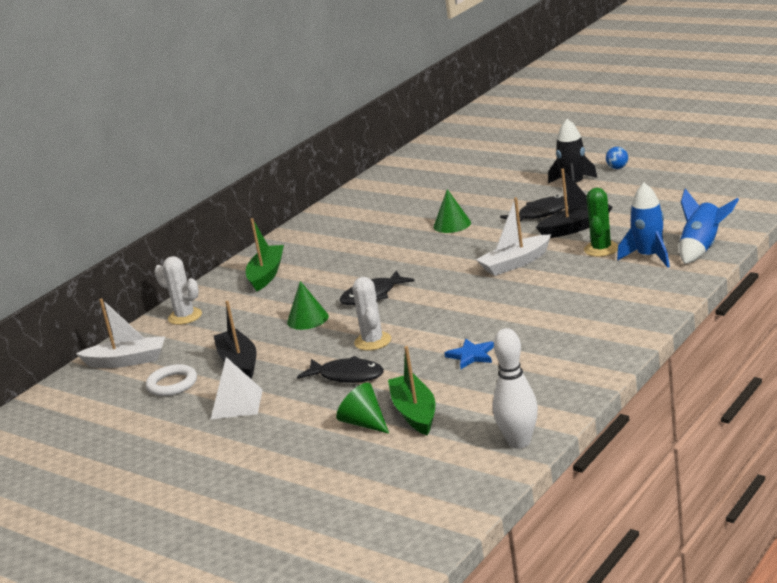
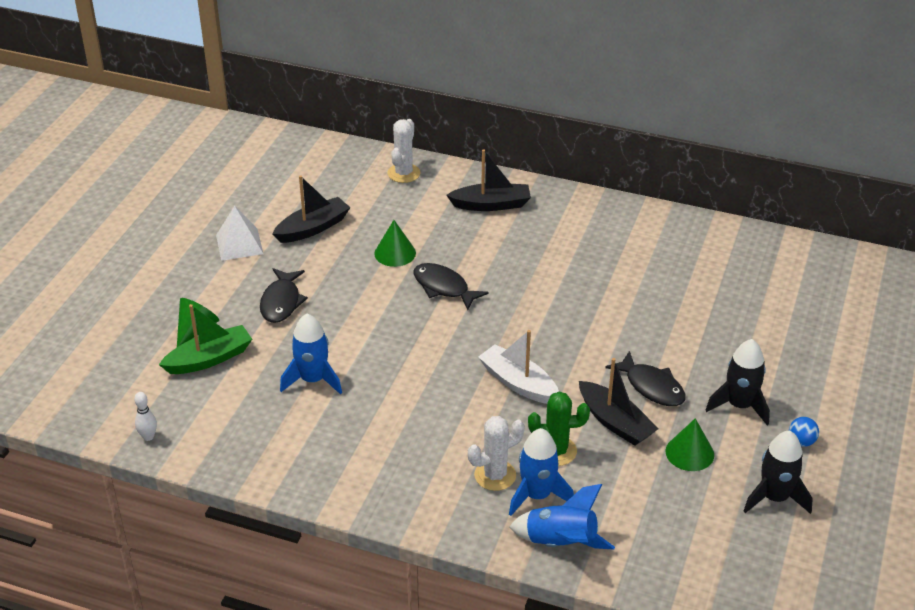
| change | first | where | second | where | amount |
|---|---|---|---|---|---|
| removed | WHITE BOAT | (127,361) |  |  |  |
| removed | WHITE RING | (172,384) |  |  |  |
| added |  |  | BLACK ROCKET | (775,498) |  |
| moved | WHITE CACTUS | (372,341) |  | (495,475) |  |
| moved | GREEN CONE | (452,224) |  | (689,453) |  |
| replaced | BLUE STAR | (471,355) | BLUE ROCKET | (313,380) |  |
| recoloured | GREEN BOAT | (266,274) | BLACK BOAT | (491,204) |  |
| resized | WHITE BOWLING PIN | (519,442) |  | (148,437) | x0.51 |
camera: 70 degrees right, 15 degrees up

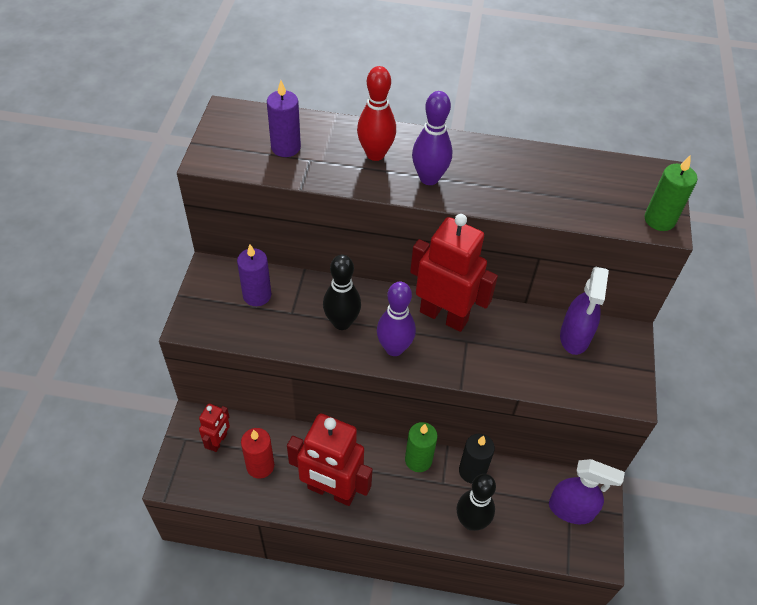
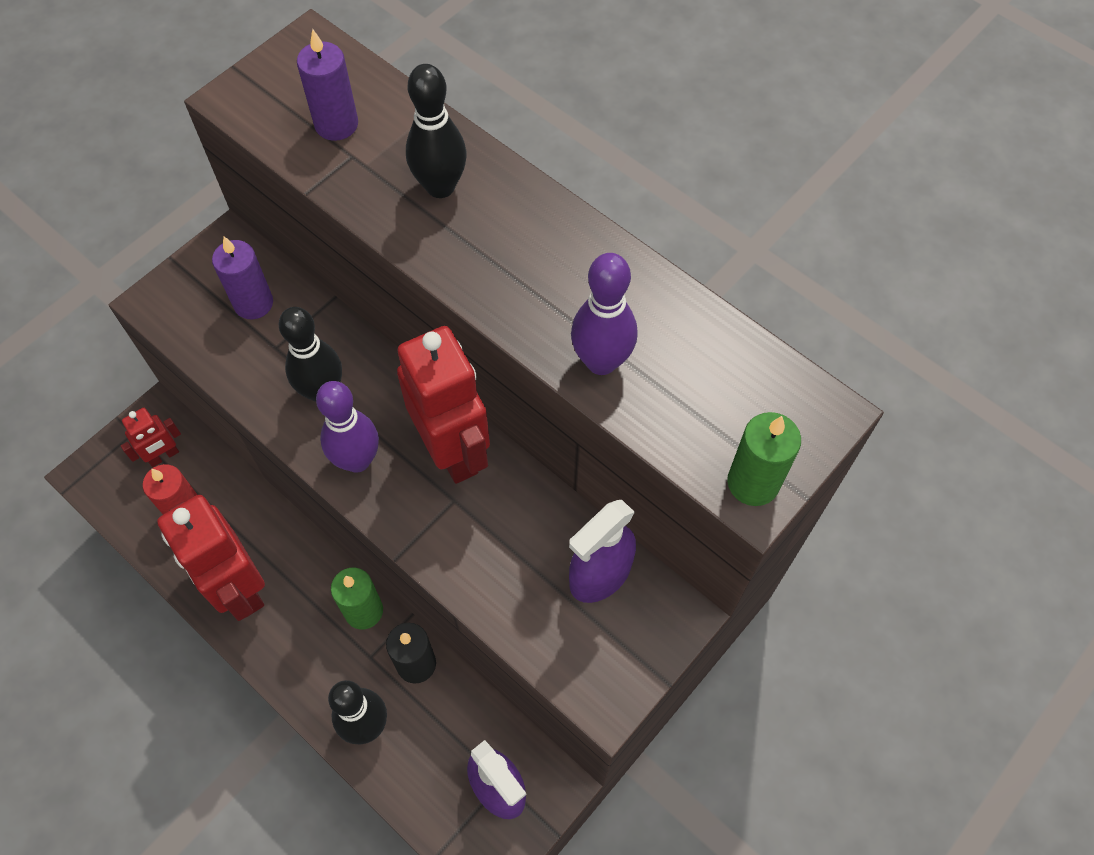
| change | first | where | second | where | amount |
|---|---|---|---|---|---|
| moved | PURPLE BOWLING PIN | (429,178) |  | (601,361) |  |
| recoloured | RED BOWLING PIN | (375,154) | BLACK BOWLING PIN | (440,187) |  |
camera: 35 degrees right, 10 degrees up

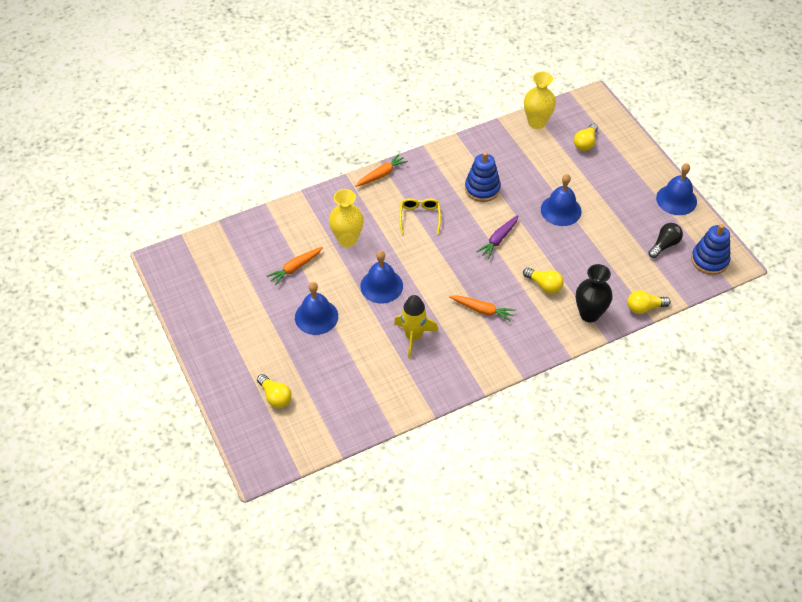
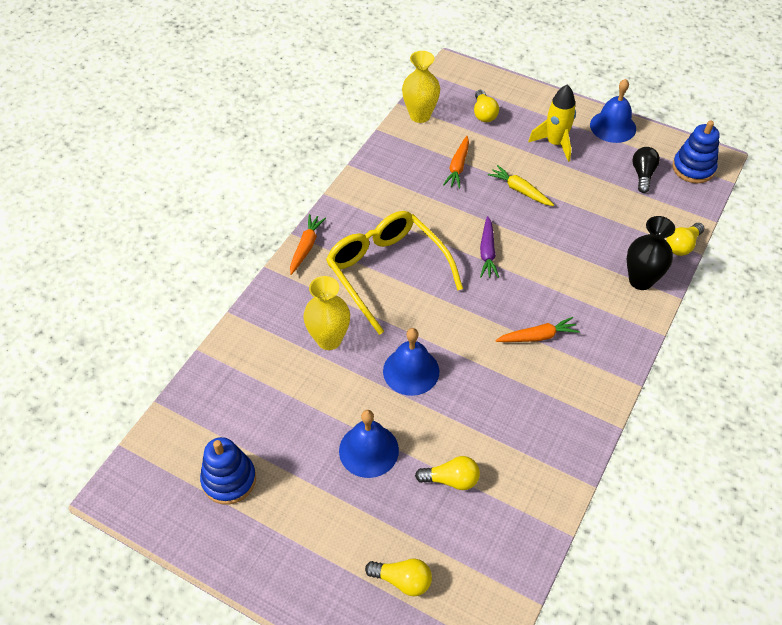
| change | first | where | second | where | amount |
|---|---|---|---|---|---|
| moved | ORANGE CARROT | (295,268) |  | (458,167) |  |
| moved | YELLOW ROCKET | (413,337) |  | (555,143) |  |
| moved | BLUE STACKING TOY | (482,189) |  | (229,480) |  |
| moved | YELLOW LIGHT BULB | (544,285) |  | (451,479) |  |
| replaced | BLUE BELL | (561,210) | YELLOW CARROT | (520,190) |  |
| resized | YELLOW GLASSES | (420,217) |  | (387,272) | x2.09 |
camera: 35 degrees left, 0 degrees up

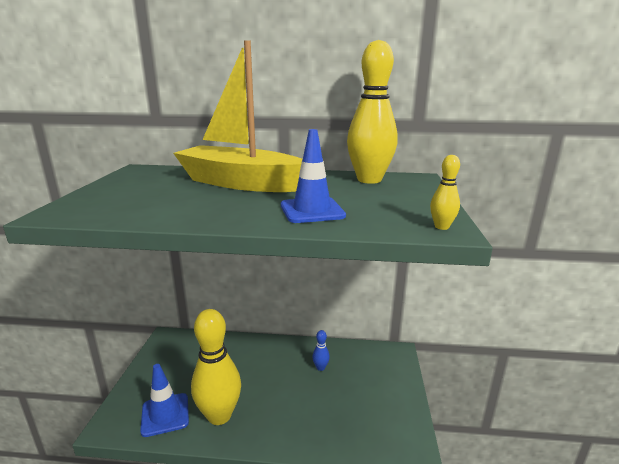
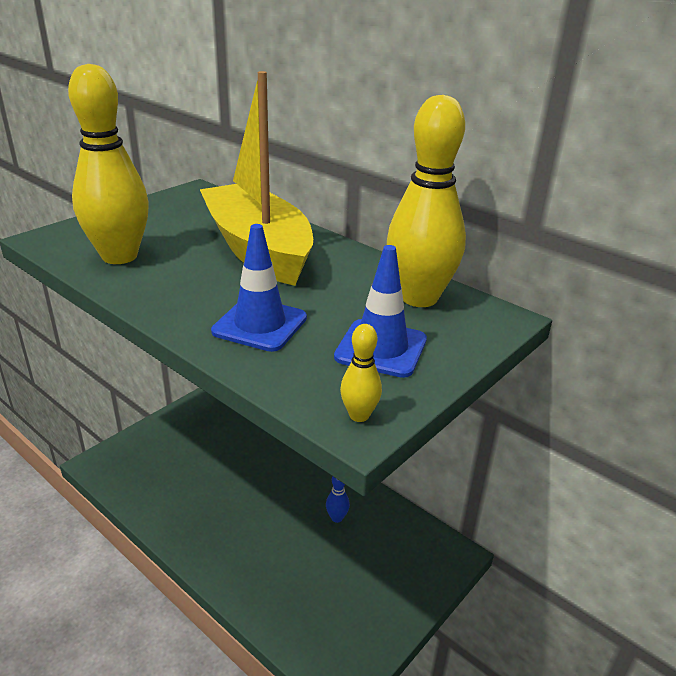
| change | first | where | second | where | amount |
|---|---|---|---|---|---|
| moved | BLUE TRAFFIC CONE | (165,414) |  | (381,348) |  |
| moved | YELLOW BOWLING PIN | (219,415) |  | (119,256) |  |
camera: 35 degrees right, 10 degrees up

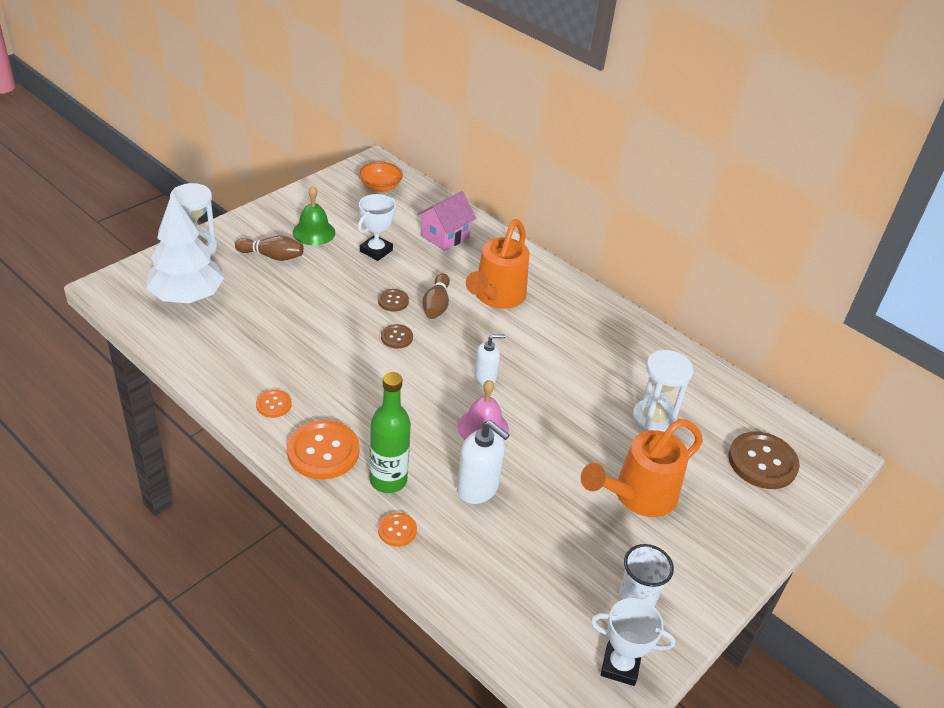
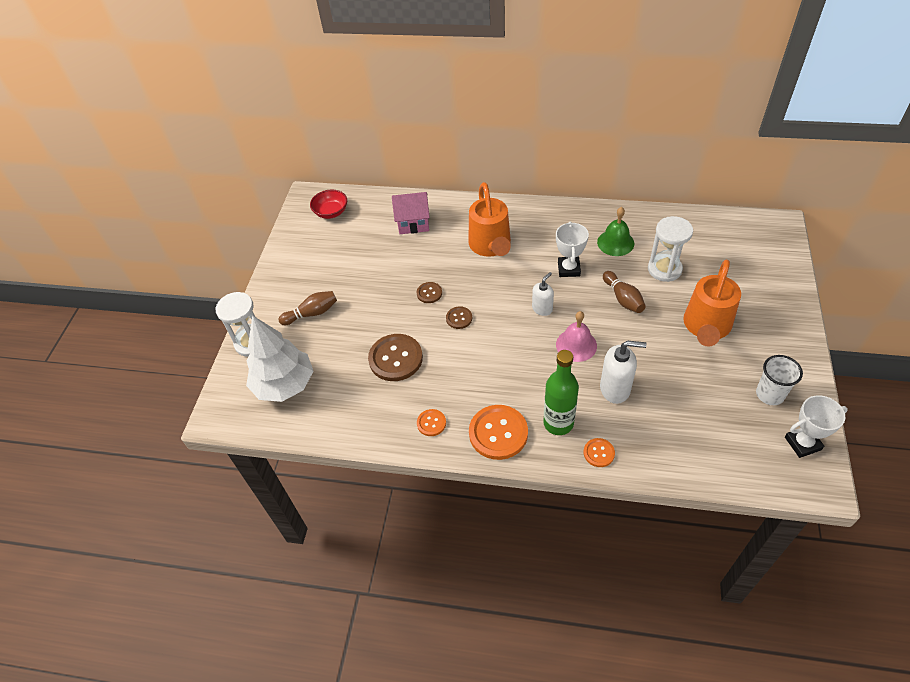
| change | first | where | second | where | amount |
|---|---|---|---|---|---|
| moved | GREEN BELL | (314,232) |  | (615,242) |  |
| moved | WHITE TROPHY | (376,251) |  | (569,269) |  |
| moved | BROWN BOWLING PIN | (436,305) |  | (623,298) |  |
| moved | BROWN BUTTON | (762,462) |  | (395,358) |  |
| recoloured | ORANGE BOWL | (380,187) | RED BOWL | (331,212) |  |
| turned | PINK HOUSE | (445,236) |  | (413,223) | 75 degrees clockwise |
camera: 25 degrees left, 10 degrees up

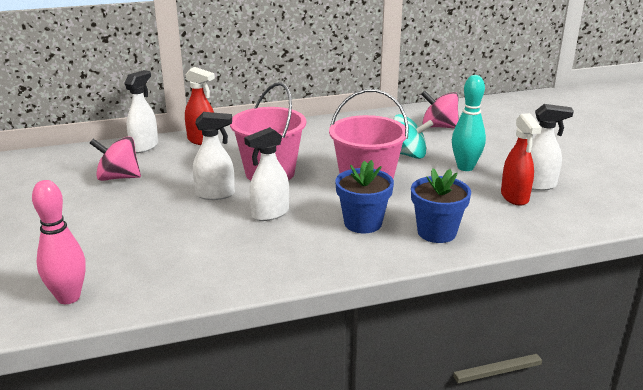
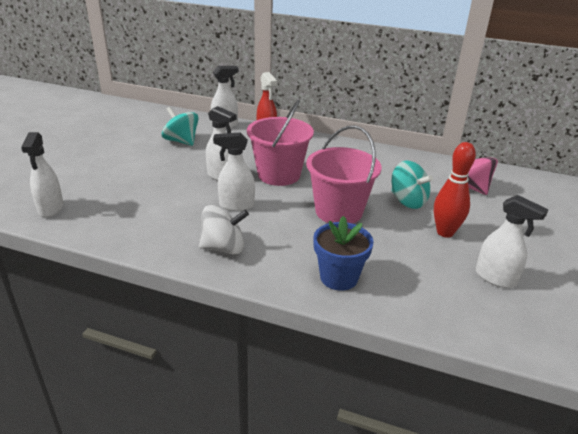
| change | first | where | second | where | amount |
|---|---|---|---|---|---|
| removed | BLUE FLOWER POT | (363,223) |  |  |  |
| removed | RED SPRAY BOTTLE | (514,197) |  |  |  |
| added |  |  | WHITE SPINNING TOP | (223,248) |  |
| replaced | PINK BOWLING PIN | (68,297) | WHITE SPRAY BOTTLE | (50,208) |  |
| recoloured | PINK SPINNING TOP | (118,177) | TURQUOISE SPINNING TOP | (181,141) |  |
| recoloured | TURQUOISE BOWLING PIN | (465,167) | RED BOWLING PIN | (445,232) |  |
camera: 35 degrees right, 5 degrees up

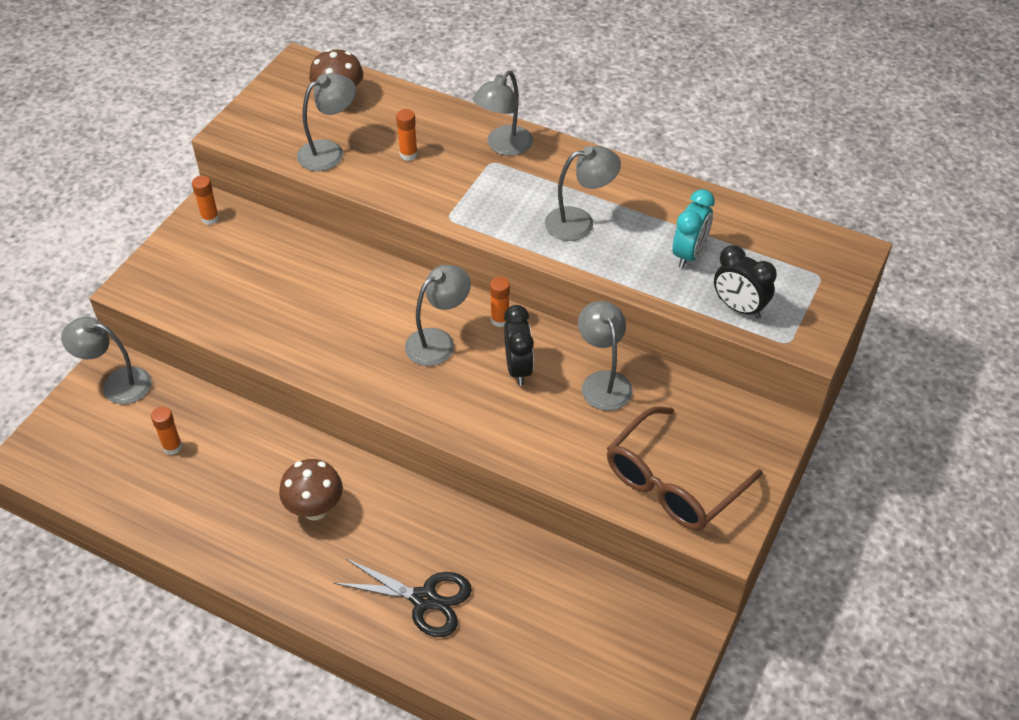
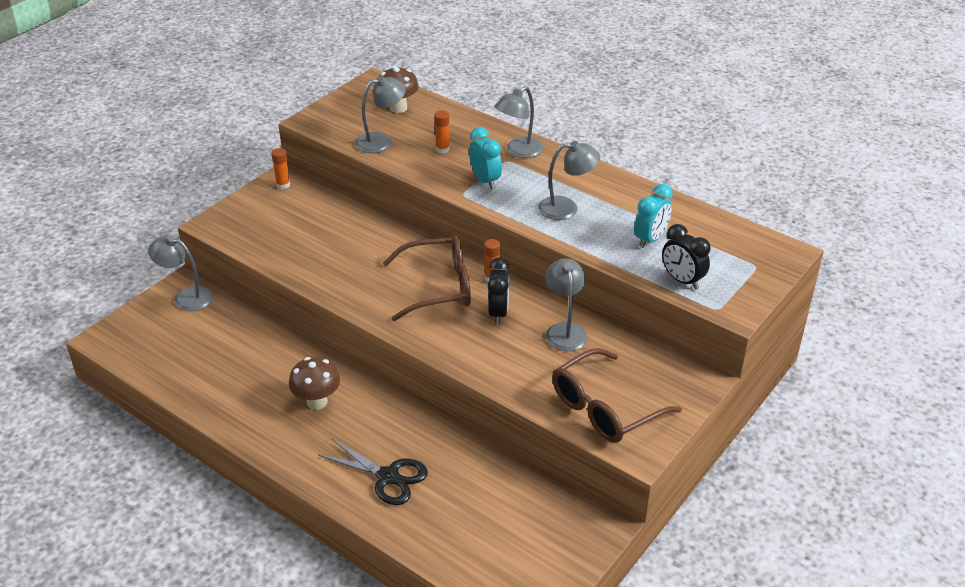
| change | first | where | second | where | amount |
|---|---|---|---|---|---|
| removed | ORANGE GLUE STICK | (172,447) |  |  |  |
| added |  |  | TURQUOISE CLOCK | (485,180) |  |
| replaced | GREY LAMP | (438,341) | BROWN GLASSES | (439,287) |  |
camera: 10 degrees right, 10 degrees down

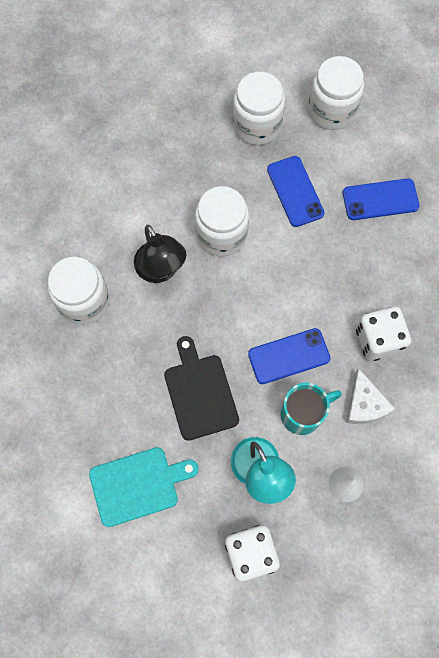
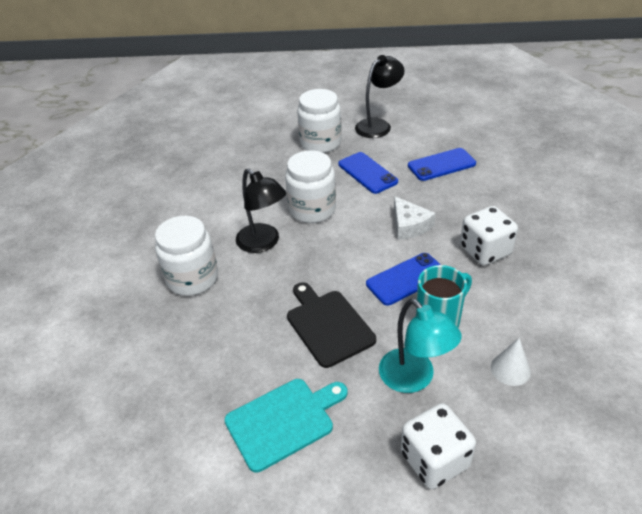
| change | first | where | second | where | amount |
|---|---|---|---|---|---|
| moved | WHITE CHEESE | (364,404) |  | (409,225) |  |
| replaced | WHITE JAR | (331,110) | BLACK LAMP | (378,125) |  |
camera: 10 degrees left, 30 degrees down

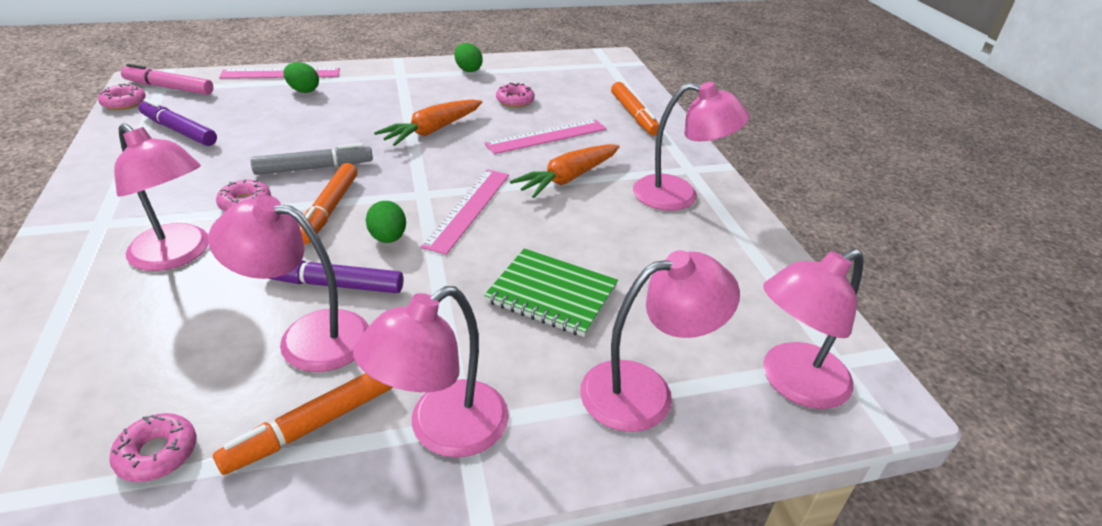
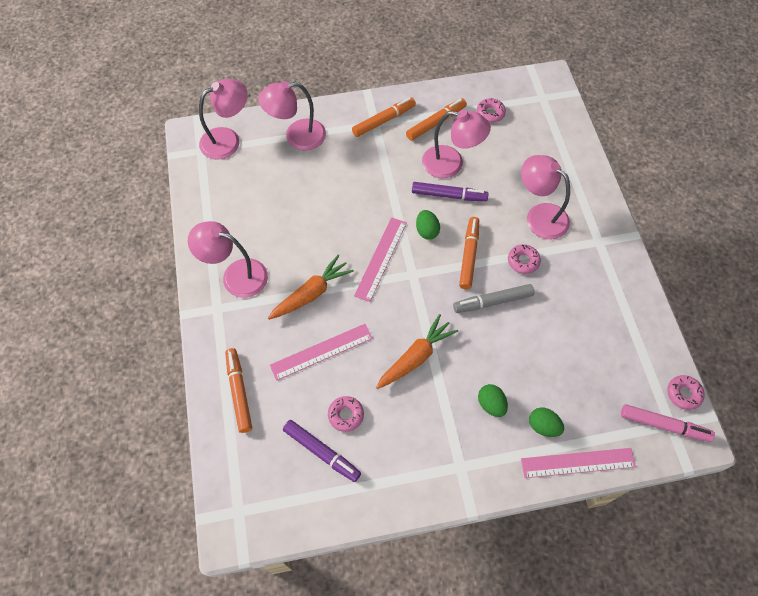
| change | first | where | second | where | amount |
|---|---|---|---|---|---|
| removed | GREEN NOTEBOOK | (551,294) |  |  |  |
| moved | PURPLE MARKER | (179,131) |  | (321,452) |  |
| moved | GREEN EGG | (468,69) |  | (491,404) |  |
| replaced | PINK LAMP | (443,430) | ORANGE MARKER | (383,121) |  |
camera: 175 degrees left, 25 degrees up

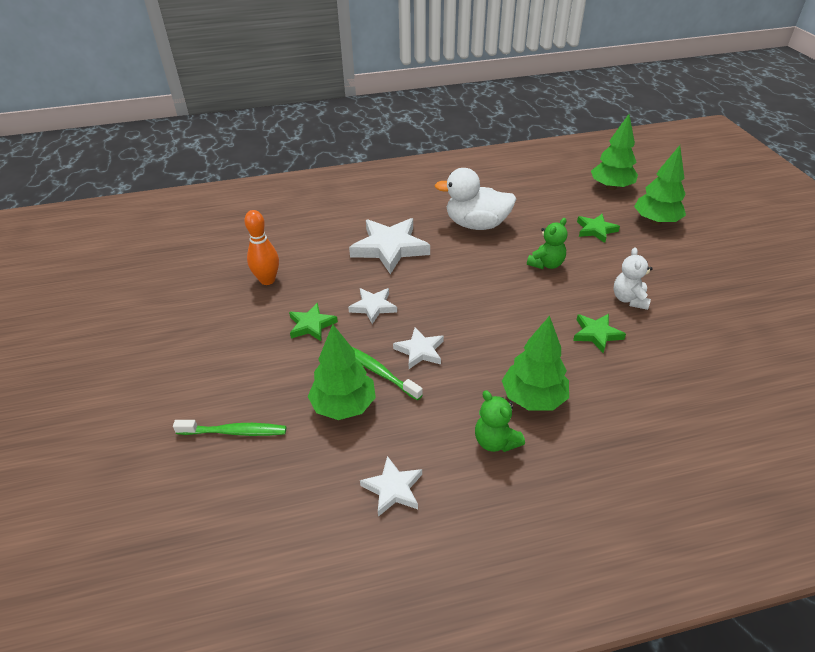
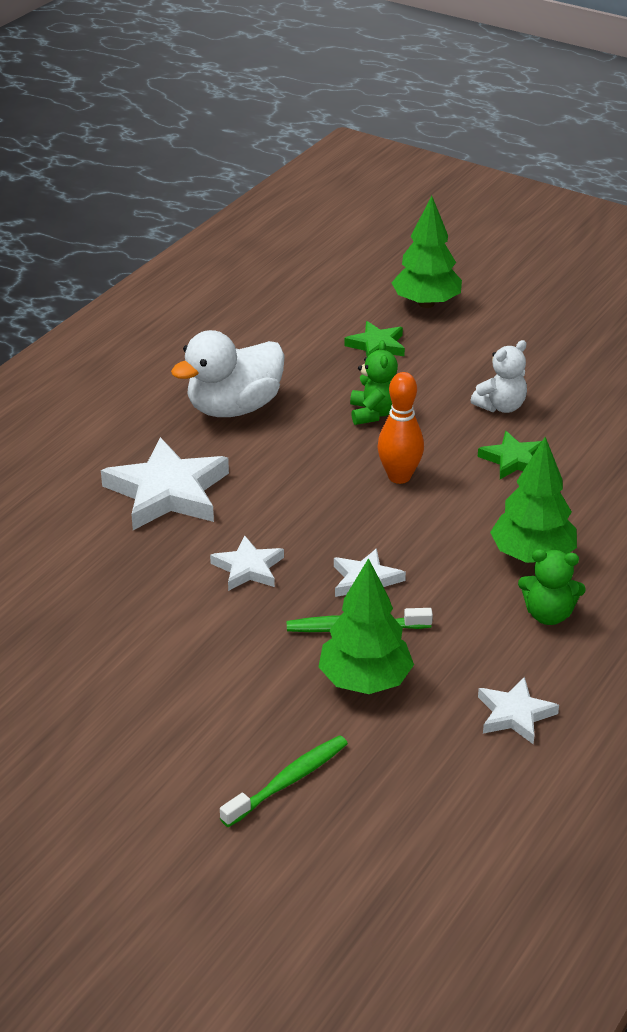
| change | first | where | second | where | amount |
|---|---|---|---|---|---|
| removed | GREEN STAR | (311,325) |  |  |  |
| removed | GREEN TREE | (611,187) |  |  |  |
| moved | ORANGE BOWLING PIN | (267,280) |  | (399,476) |  |
| turned | WHITE TEDDY BEAR | (629,299) |  | (501,406) | 90 degrees counterclockwise |
camera: 45 degrees left, 5 degrees down

